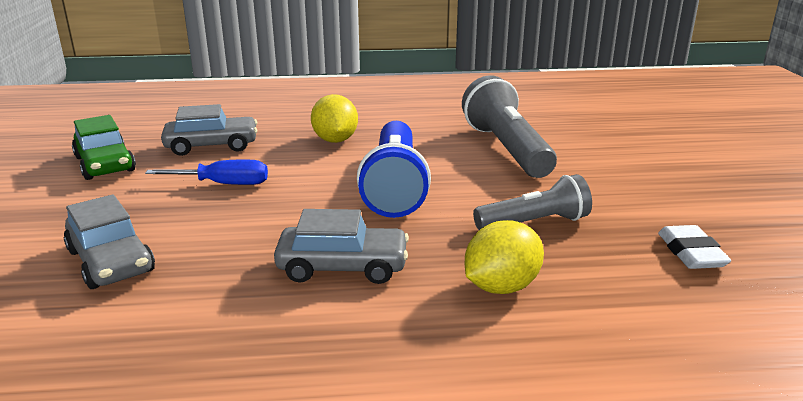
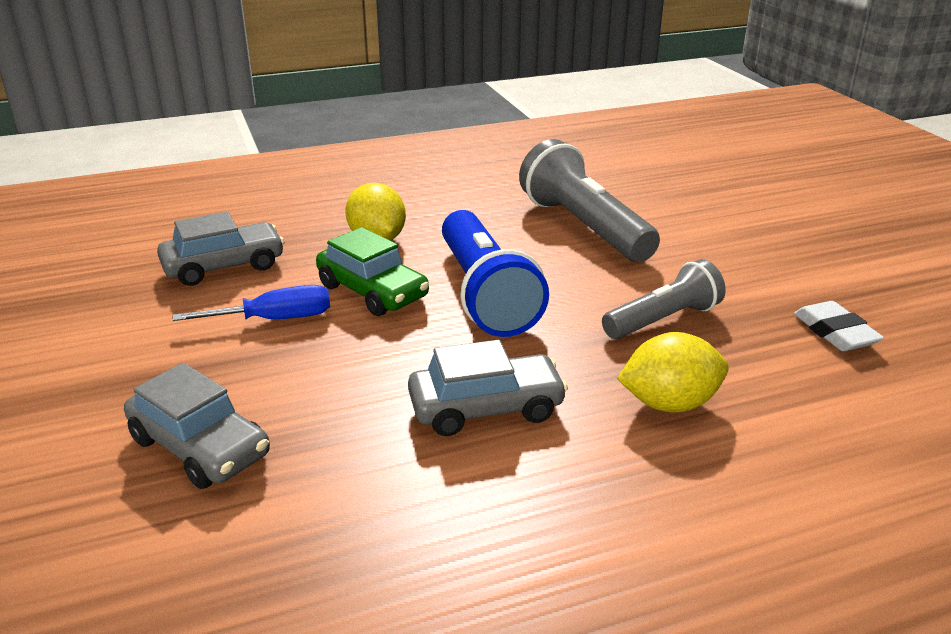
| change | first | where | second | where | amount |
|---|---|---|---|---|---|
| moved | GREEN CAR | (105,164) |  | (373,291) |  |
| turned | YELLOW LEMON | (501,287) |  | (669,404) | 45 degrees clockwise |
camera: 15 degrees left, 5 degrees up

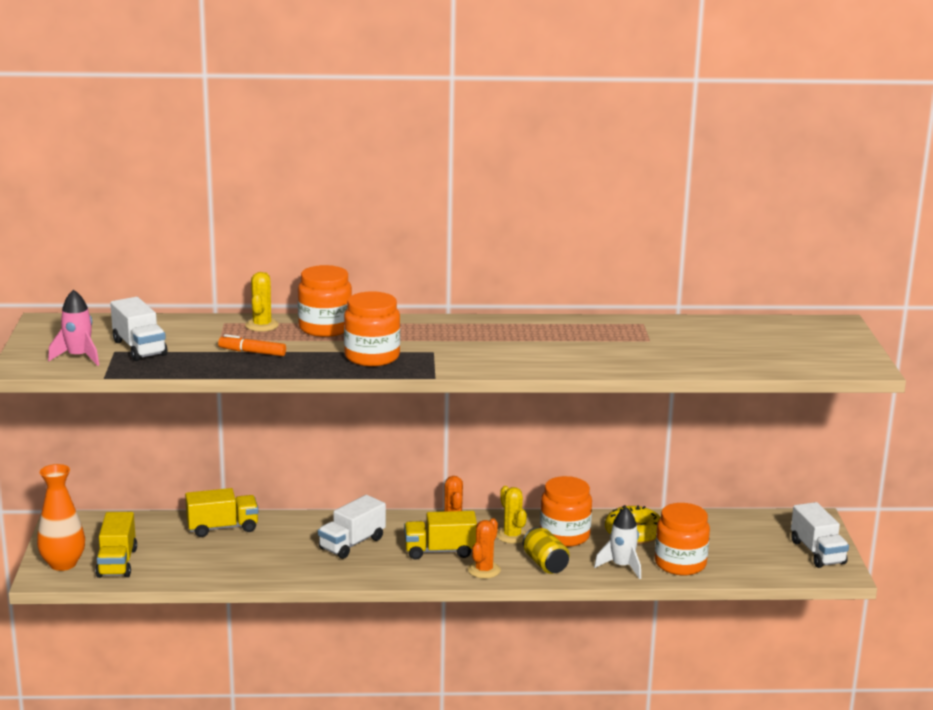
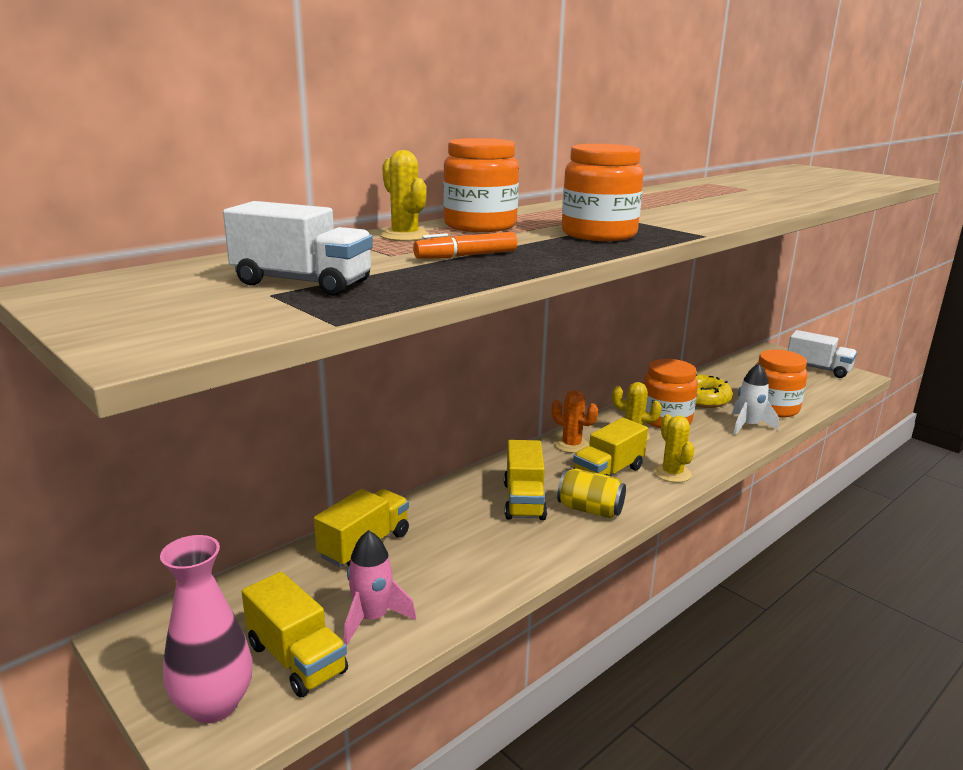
| change | first | where | second | where | amount |
|---|---|---|---|---|---|
| moved | PINK ROCKET | (79,357) |  | (372,618) |  |
| moved | YELLOW CAN | (545,564) |  | (590,509) |  |
| recoloured | ORANGE VASE | (63,564) | PINK VASE | (214,705) |  |
| recoloured | WHITE TRUCK | (352,543) | YELLOW TRUCK | (524,501) |  |
| recoloured | ORANGE CACTUS | (484,570) | YELLOW CACTUS | (672,473) |  |
camera: 40 degrees left, 0 degrees up

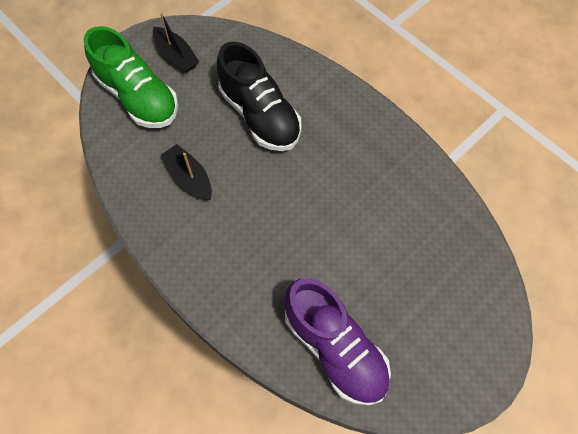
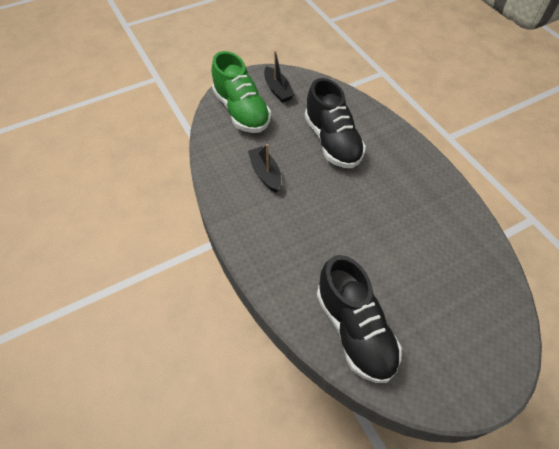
| change | first | where | second | where | amount |
|---|---|---|---|---|---|
| recoloured | PURPLE SHOE | (335,348) | BLACK SHOE | (354,330) |  |
camera: 15 degrees right, 10 degrees down

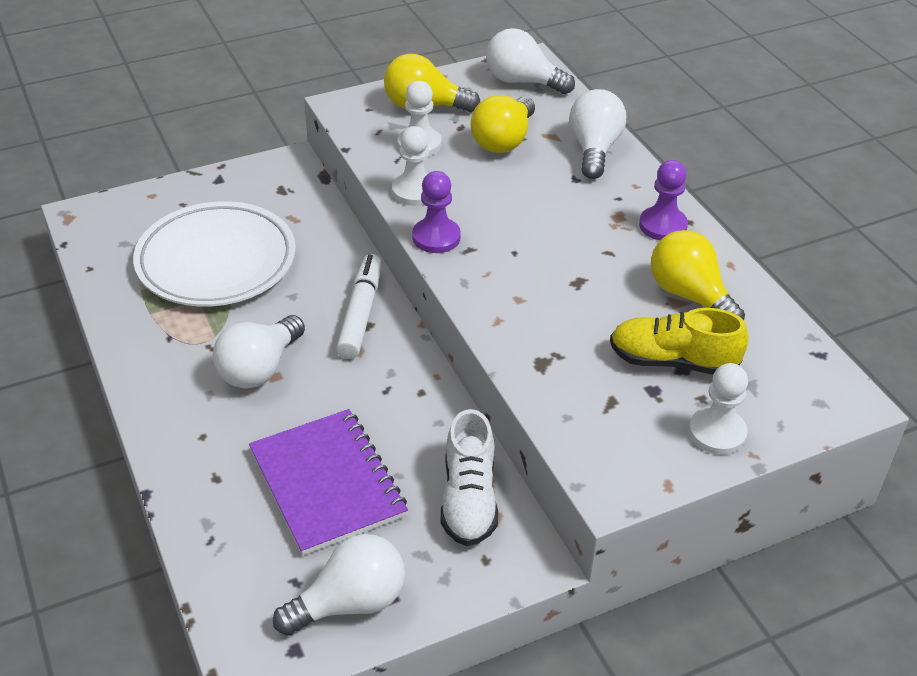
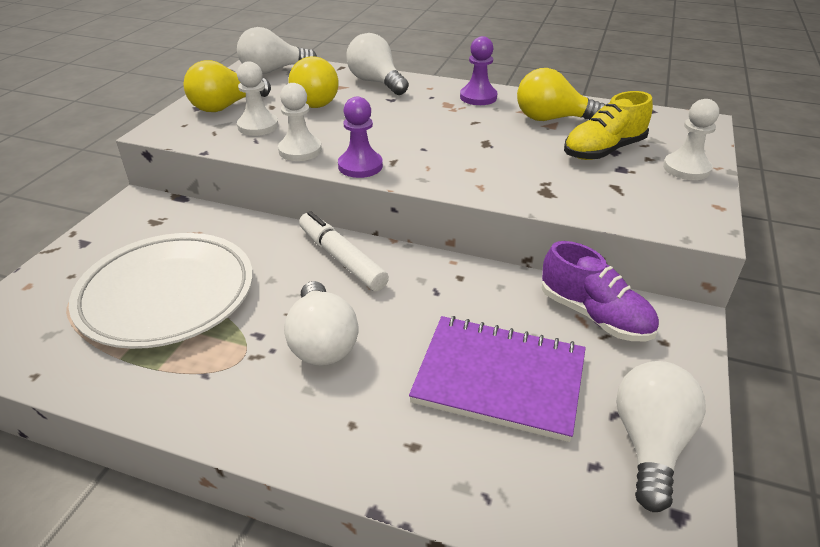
| change | first | where | second | where | amount |
|---|---|---|---|---|---|
| recoloured | WHITE SHOE | (469,499) | PURPLE SHOE | (594,315) |  |
camera: 45 degrees left, 5 degrees down

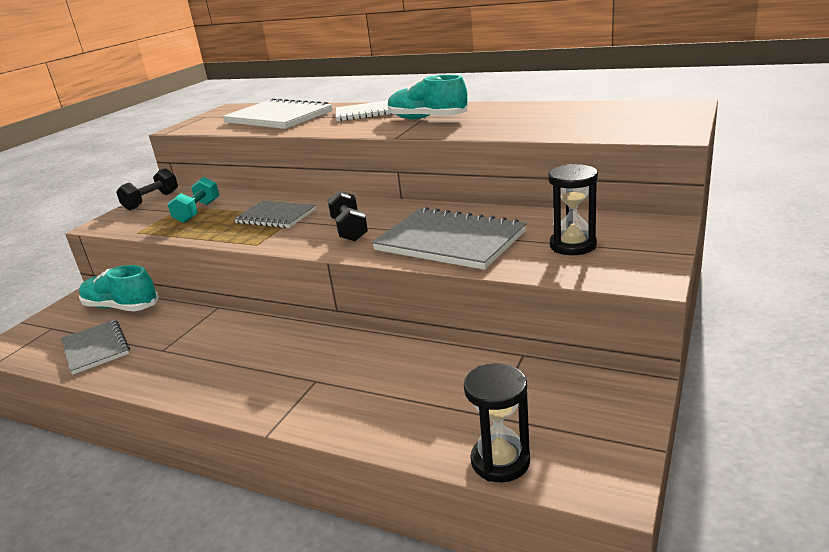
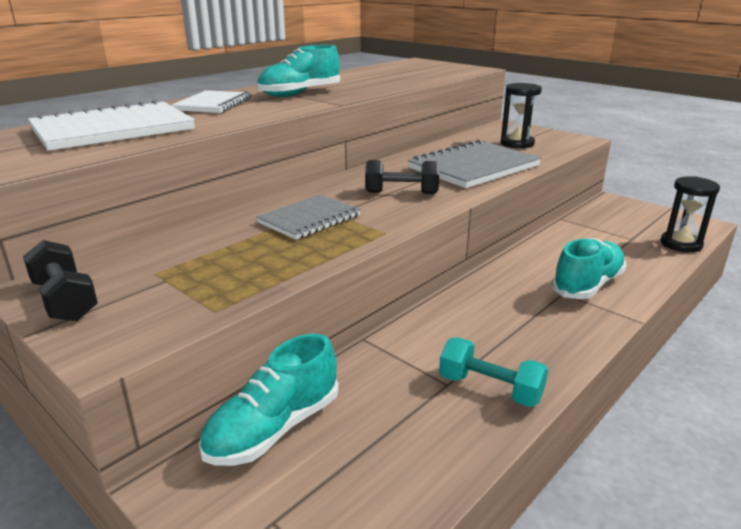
| change | first | where | second | where | amount |
|---|---|---|---|---|---|
| removed | GREY NOTEBOOK | (95,348) |  |  |  |
| added |  |  | TURQUOISE SHOE | (587,285) |  |
| moved | TURQUOISE DUMBBELL | (198,212) |  | (490,389) |  |
camera: 75 degrees left, 0 degrees up

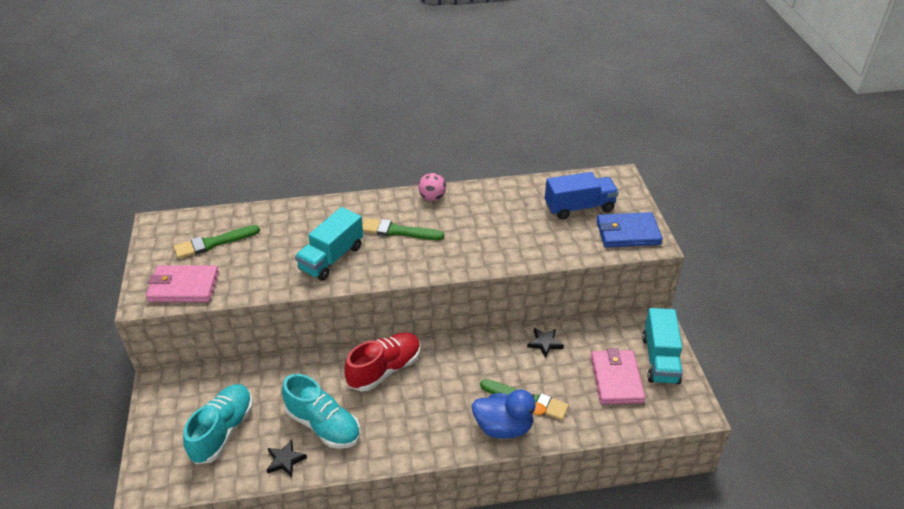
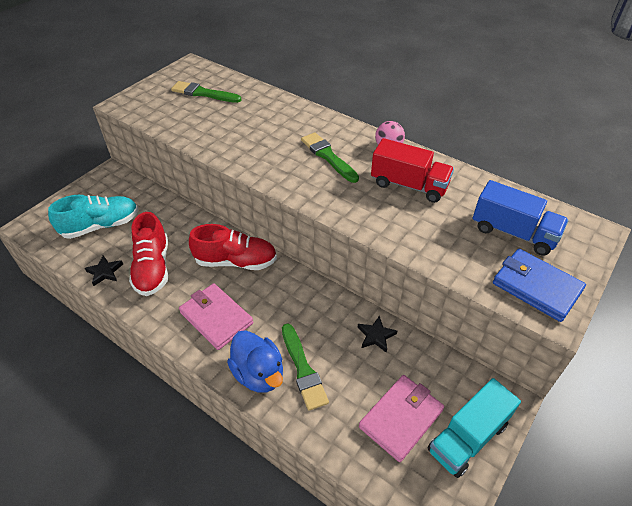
| change | first | where | second | where | amount |
|---|---|---|---|---|---|
| removed | TURQUOISE TRUCK | (331,258) |  |  |  |
| added |  |  | RED TRUCK | (409,185) |  |
| moved | PINK WALLET | (183,287) |  | (216,318) |  |
| recoloured | TURQUOISE SHOE | (323,425) | RED SHOE | (153,268) |  |
camera: 45 degrees right, 5 degrees up

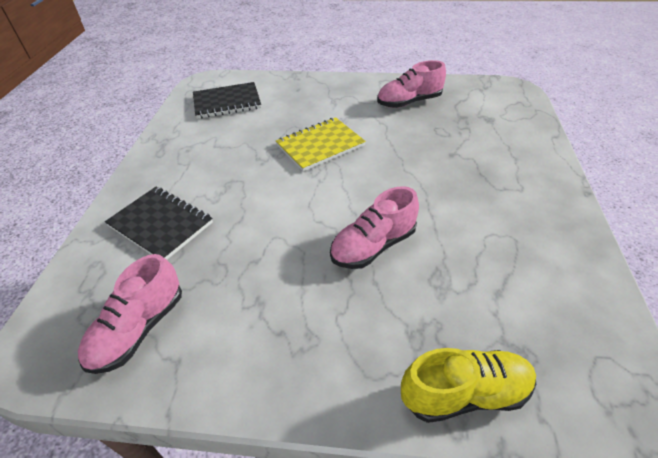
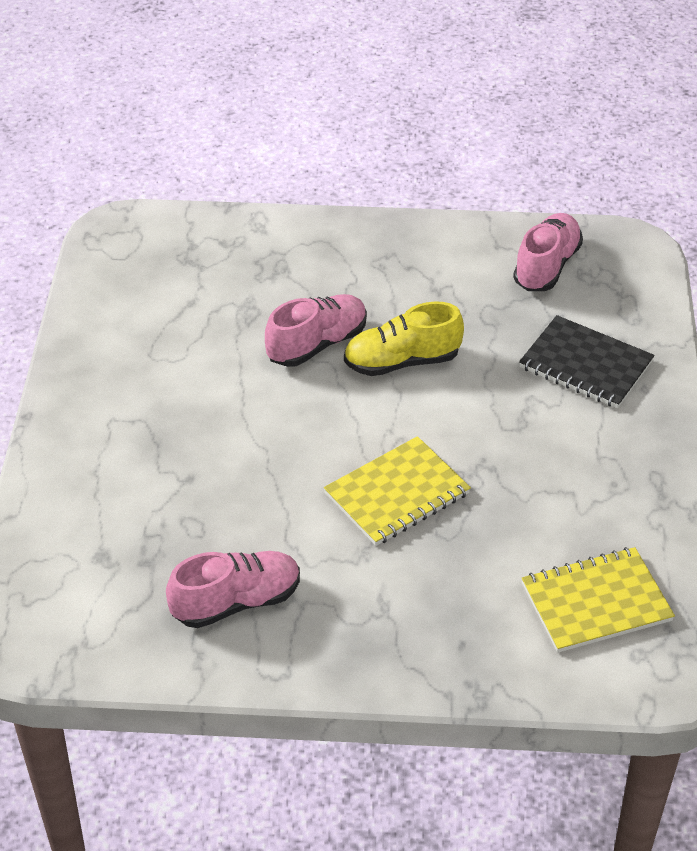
| change | first | where | second | where | amount |
|---|---|---|---|---|---|
| moved | YELLOW SHOE | (464,393) |  | (402,361) |  |
| recoloured | BLACK NOTEBOOK | (227,102) | YELLOW NOTEBOOK | (596,602) |  |
camera: 175 degrees right, 0 degrees up

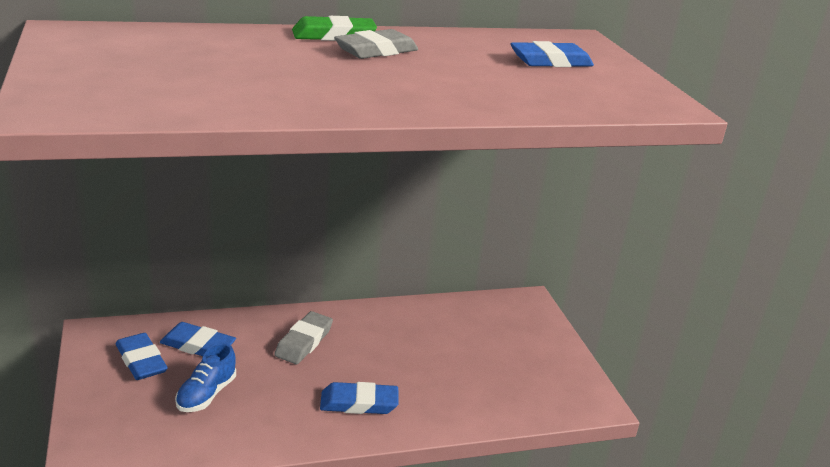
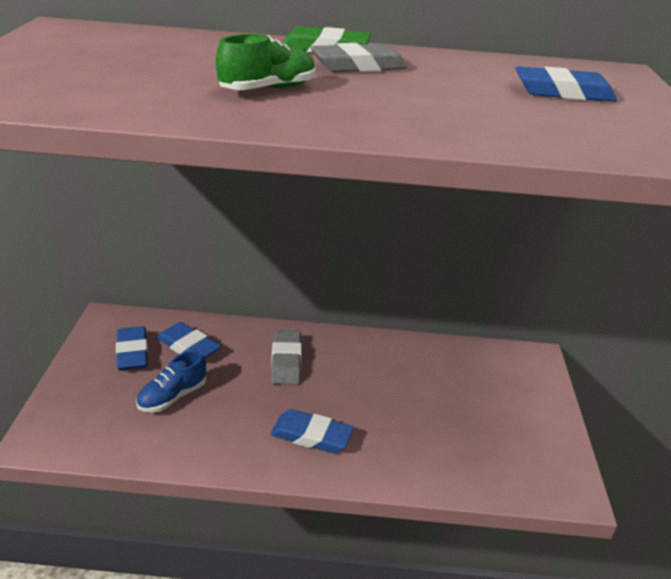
| change | first | where | second | where | amount |
|---|---|---|---|---|---|
| added |  |  | GREEN SHOE | (268,89) |  |
| turned | GREY ERASER | (304,342) |  | (286,361) | 45 degrees counterclockwise |
camera: 20 degrees right, 5 degrees up

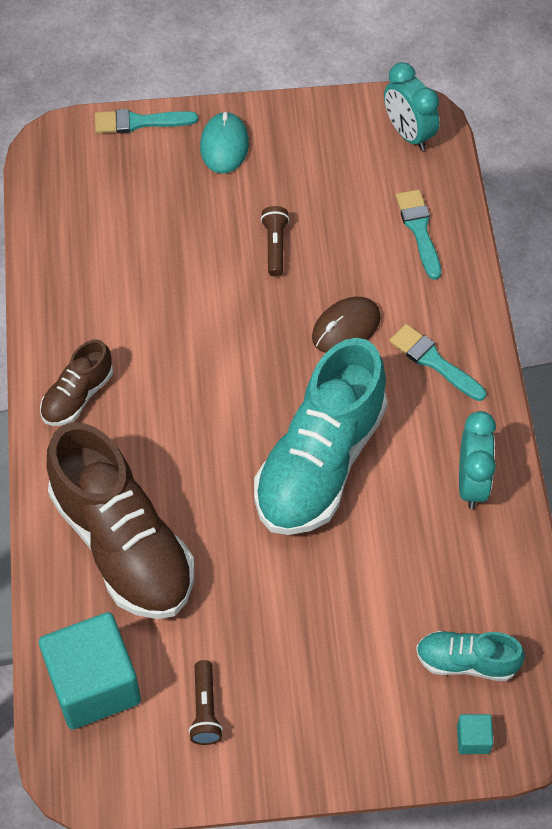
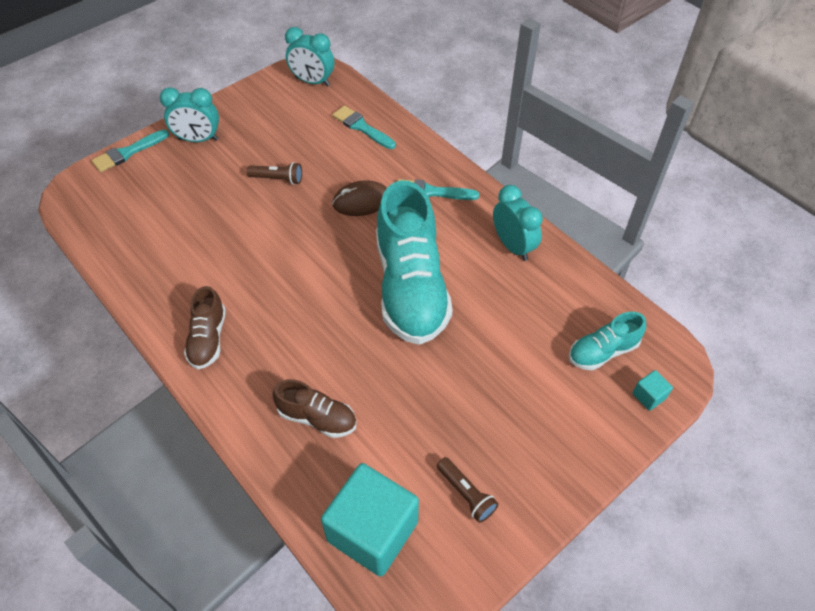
| change | first | where | second | where | amount |
|---|---|---|---|---|---|
| replaced | TURQUOISE MOUSE | (224,145) | TURQUOISE CLOCK | (198,139) |  |
| turned | BROWN FLASHLIGHT | (275,246) |  | (277,179) | 135 degrees clockwise |
| turned | BROWN MOUSE | (346,328) |  | (361,201) | 60 degrees clockwise |
| resized | BROWN SHOE | (122,544) |  | (317,418) | x0.48 |
camera: 35 degrees left, 5 degrees down

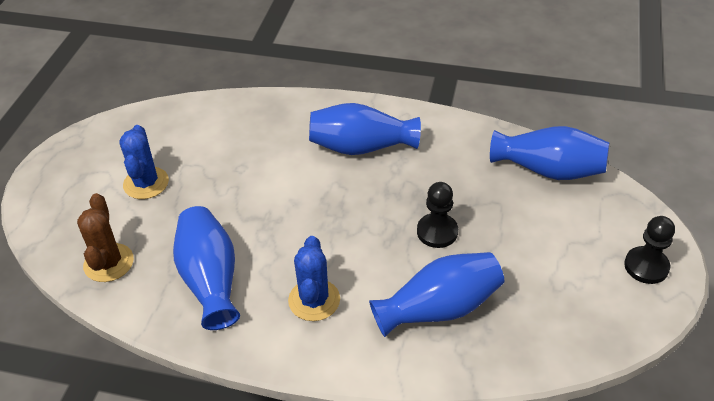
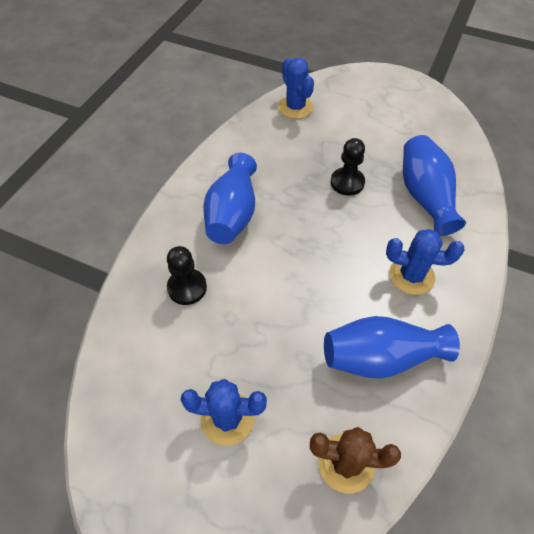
| change | first | where | second | where | amount |
|---|---|---|---|---|---|
| moved | BLACK PAWN | (646,266) |  | (187,287) |  |
| replaced | BLUE VASE | (548,170) | BLUE CACTUS | (295,107) |  |
camera: 80 degrees left, 10 degrees up

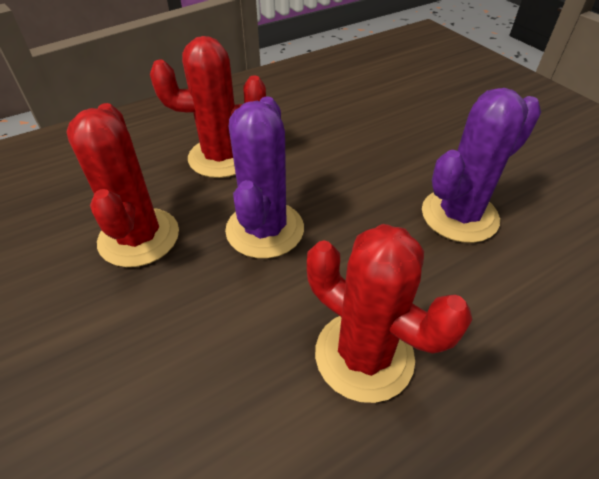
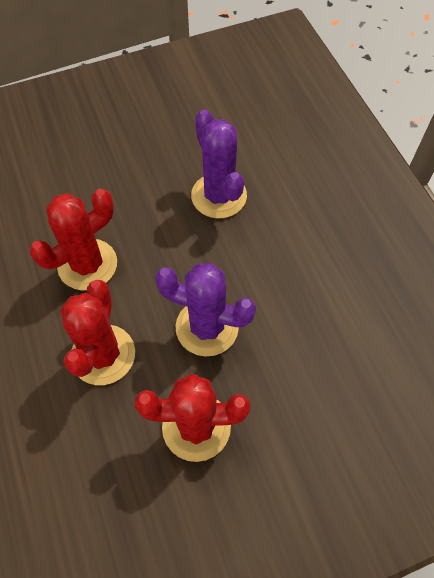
| change | first | where | second | where | amount |
|---|---|---|---|---|---|
| moved | RED CACTUS | (364,355) |  | (87,264) |  |
camera: 80 degrees left, 15 degrees up

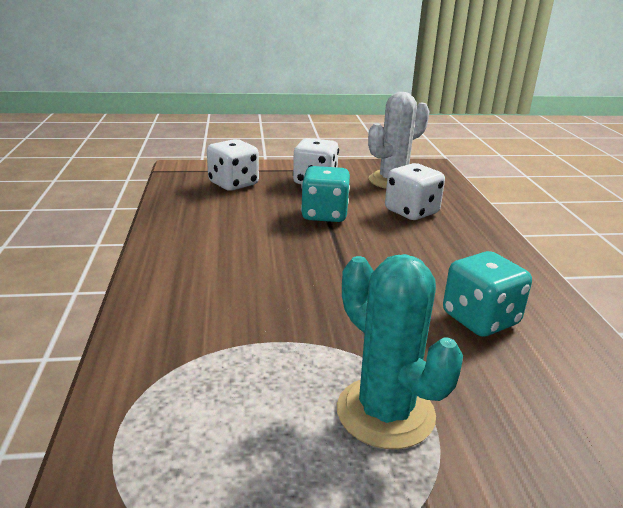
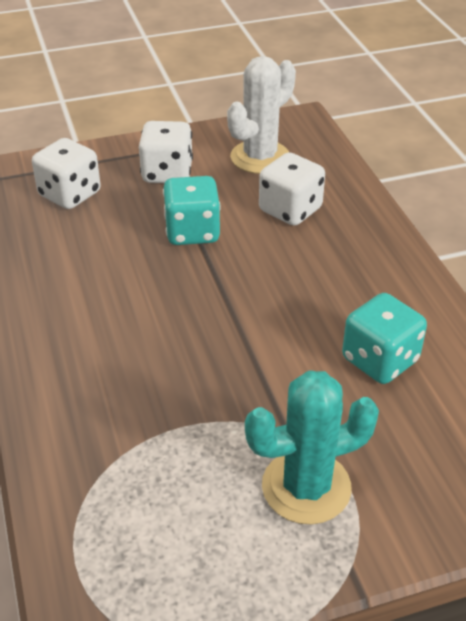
| change | first | where | second | where | amount |
|---|---|---|---|---|---|
| turned | TURQUOISE CACTUS | (385,412) |  | (306,487) | 60 degrees counterclockwise |
camera: 10 degrees left, 15 degrees up

